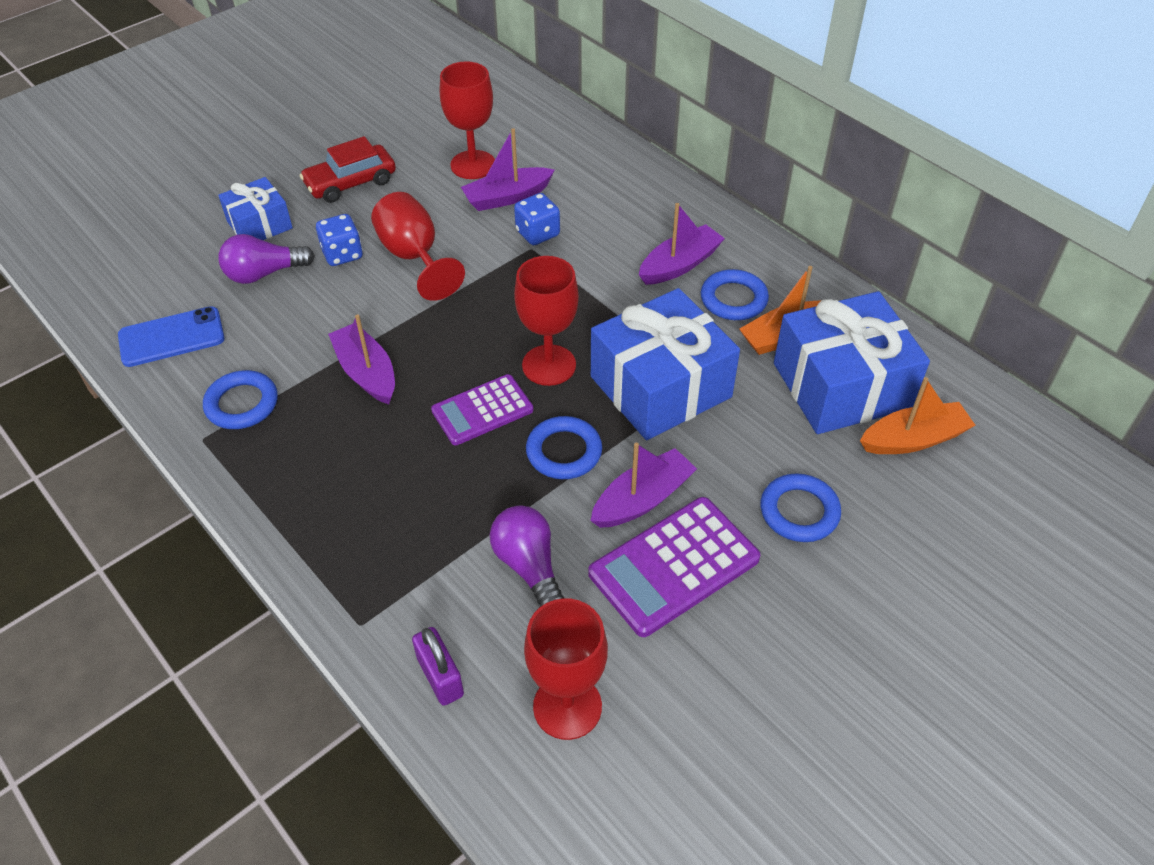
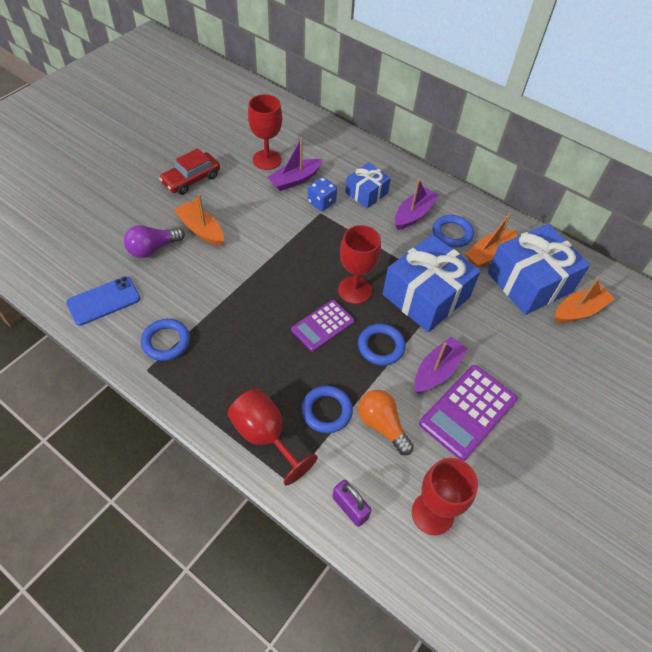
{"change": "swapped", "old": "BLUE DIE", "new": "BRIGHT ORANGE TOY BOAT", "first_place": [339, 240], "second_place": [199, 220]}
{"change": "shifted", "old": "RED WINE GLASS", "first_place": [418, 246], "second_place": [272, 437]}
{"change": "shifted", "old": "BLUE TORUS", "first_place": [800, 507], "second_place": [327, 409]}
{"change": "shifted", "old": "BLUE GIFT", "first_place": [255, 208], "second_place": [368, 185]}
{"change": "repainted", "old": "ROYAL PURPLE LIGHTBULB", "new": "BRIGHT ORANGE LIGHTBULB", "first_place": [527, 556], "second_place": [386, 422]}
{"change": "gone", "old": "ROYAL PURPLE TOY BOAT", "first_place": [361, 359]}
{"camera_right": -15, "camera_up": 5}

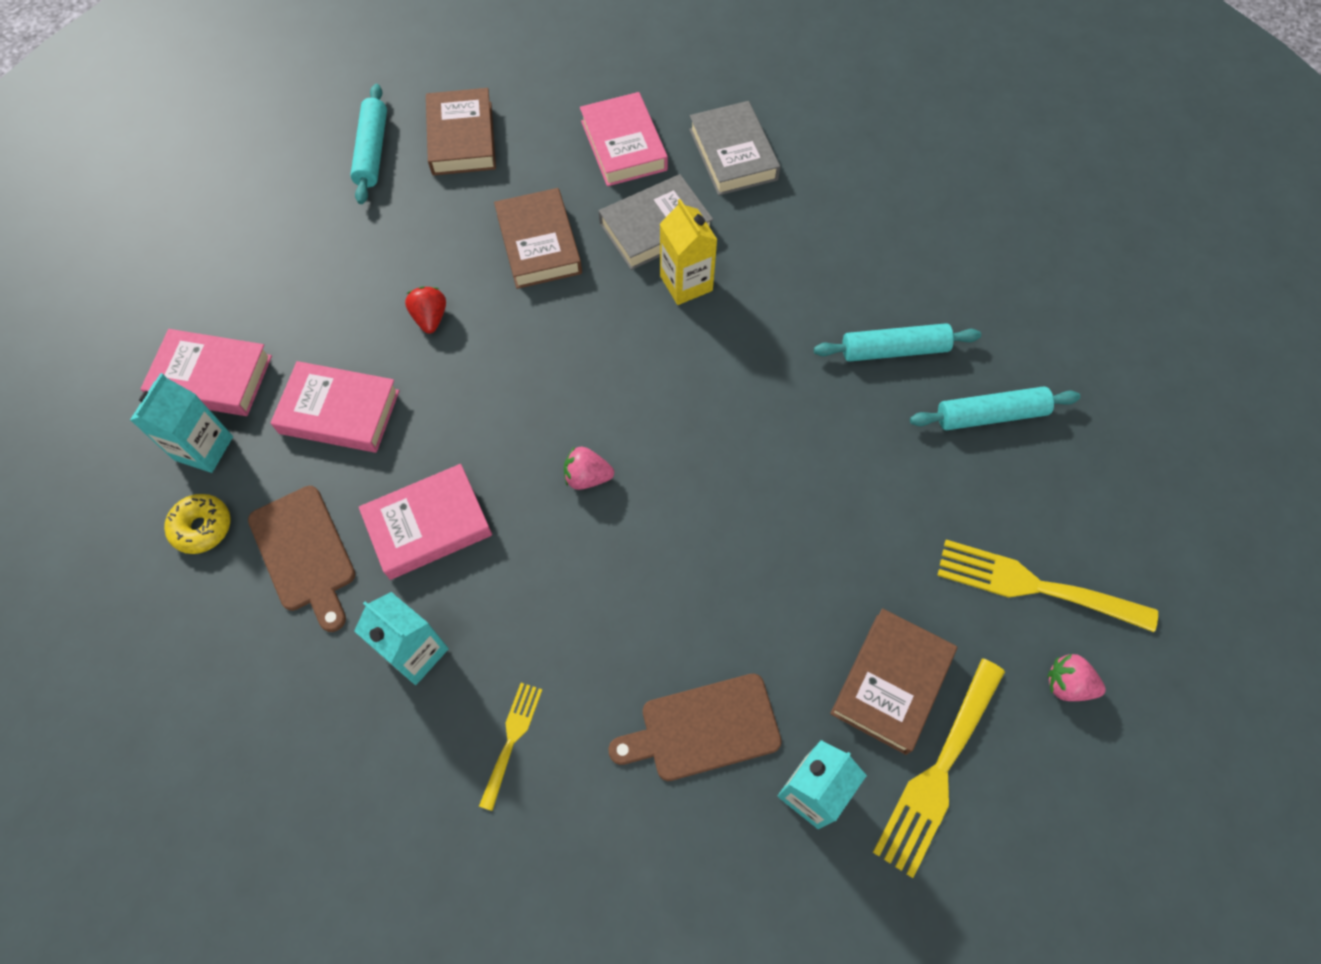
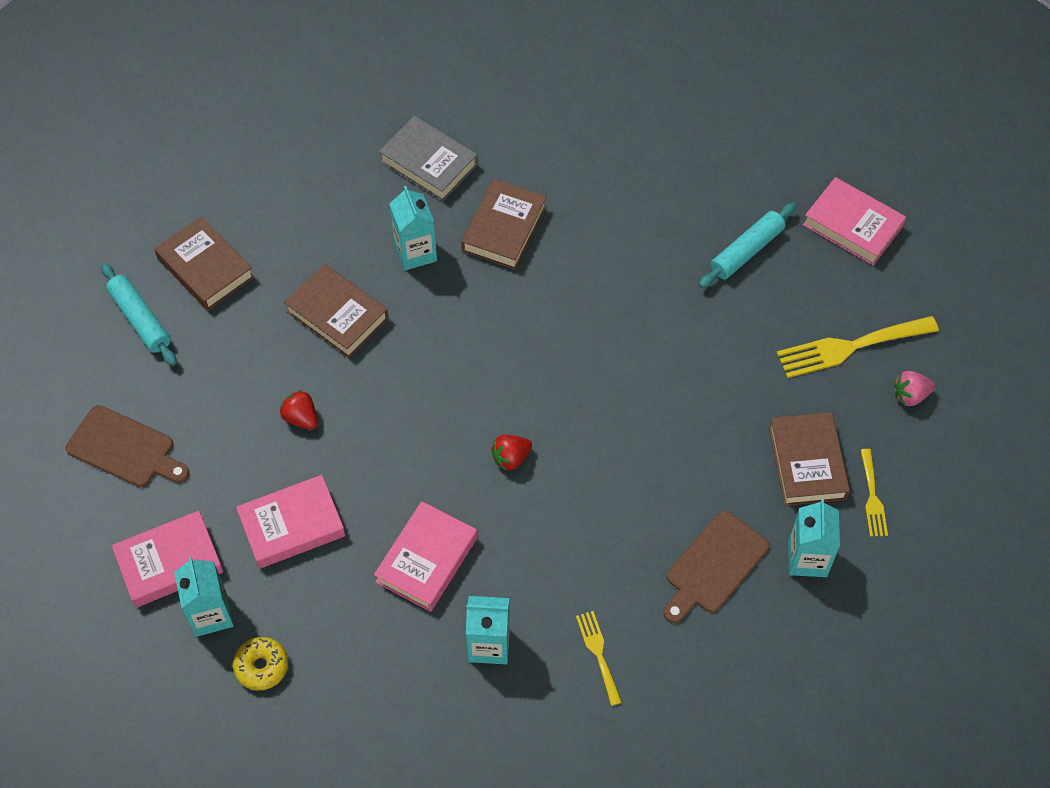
{"change": "shifted", "old": "RUSSET BREAD BOARD", "first_place": [301, 559], "second_place": [127, 446]}
{"change": "swapped", "old": "GRAY HARDCOVER", "new": "TURQUOISE MILK CARTON", "first_place": [656, 222], "second_place": [413, 228]}
{"change": "new", "new": "RUSSET HARDCOVER", "second_place": [504, 224]}
{"change": "repainted", "old": "ROSY BERRY", "new": "RED BERRY", "first_place": [589, 468], "second_place": [511, 453]}
{"change": "shifted", "old": "ROSY HARDCOVER", "first_place": [624, 139], "second_place": [854, 221]}
{"change": "scaled", "old": "YELLOW TABLE FORK", "first_place": [939, 768], "second_place": [874, 493], "factor": 0.55}
{"change": "gone", "old": "YELLOW MILK CARTON", "first_place": [688, 252]}
{"change": "gone", "old": "TURQUOISE DOUGH ROLLER", "first_place": [897, 342]}
{"camera_right": -35, "camera_up": -5}

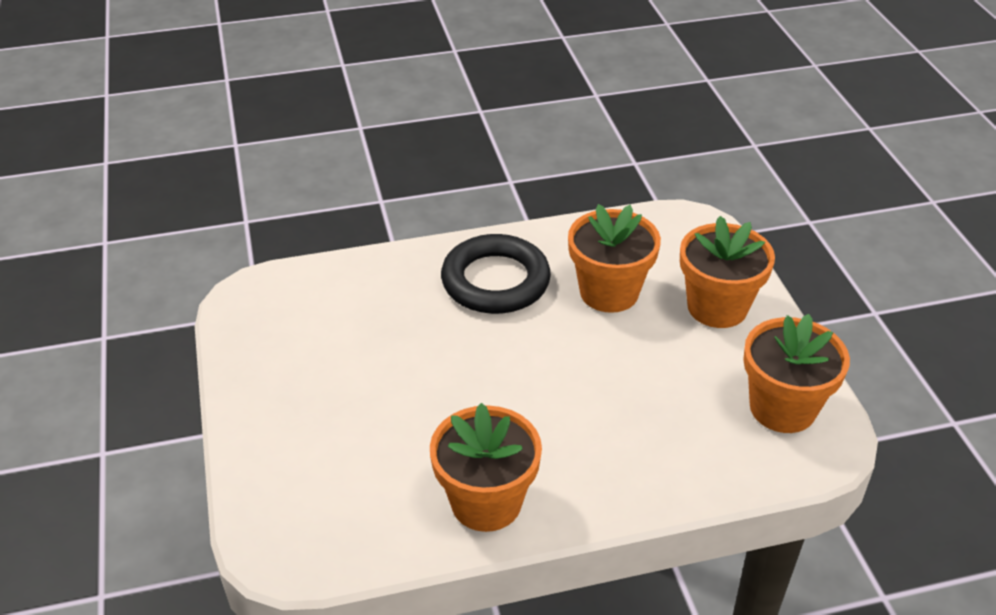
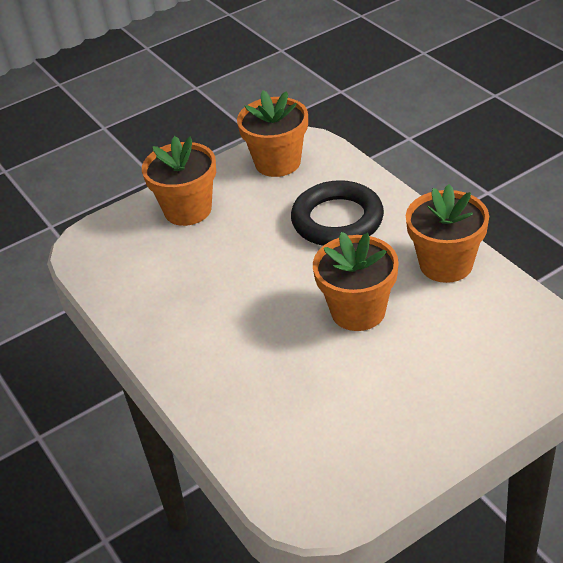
{"change": "shifted", "old": "BLACK TORUS", "first_place": [496, 274], "second_place": [337, 213]}
{"change": "shifted", "old": "BRIGHT ORANGE PLANT POT", "first_place": [614, 258], "second_place": [356, 281]}
{"camera_right": -105, "camera_up": 0}

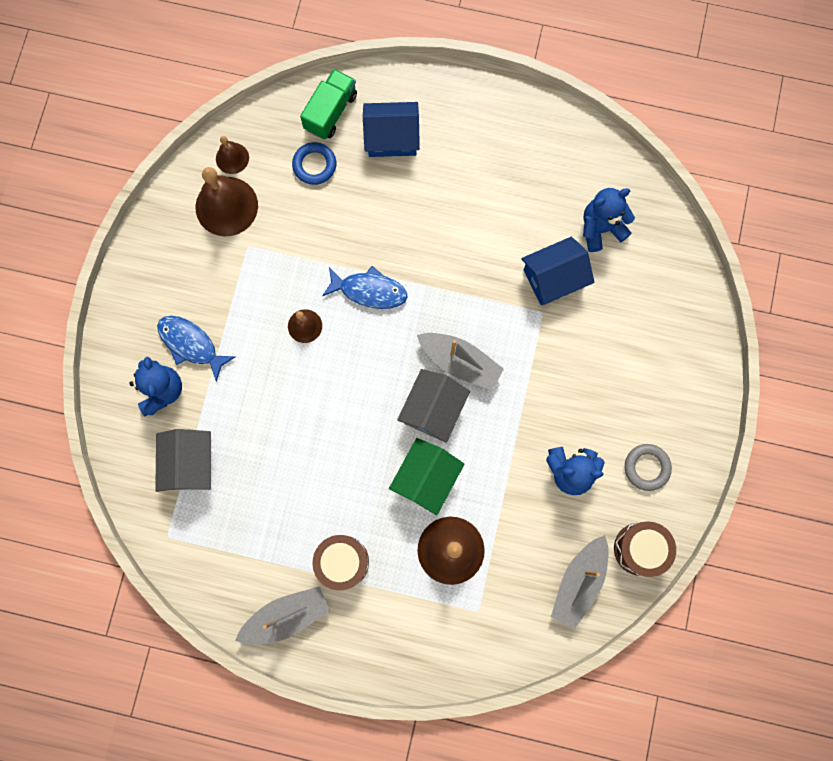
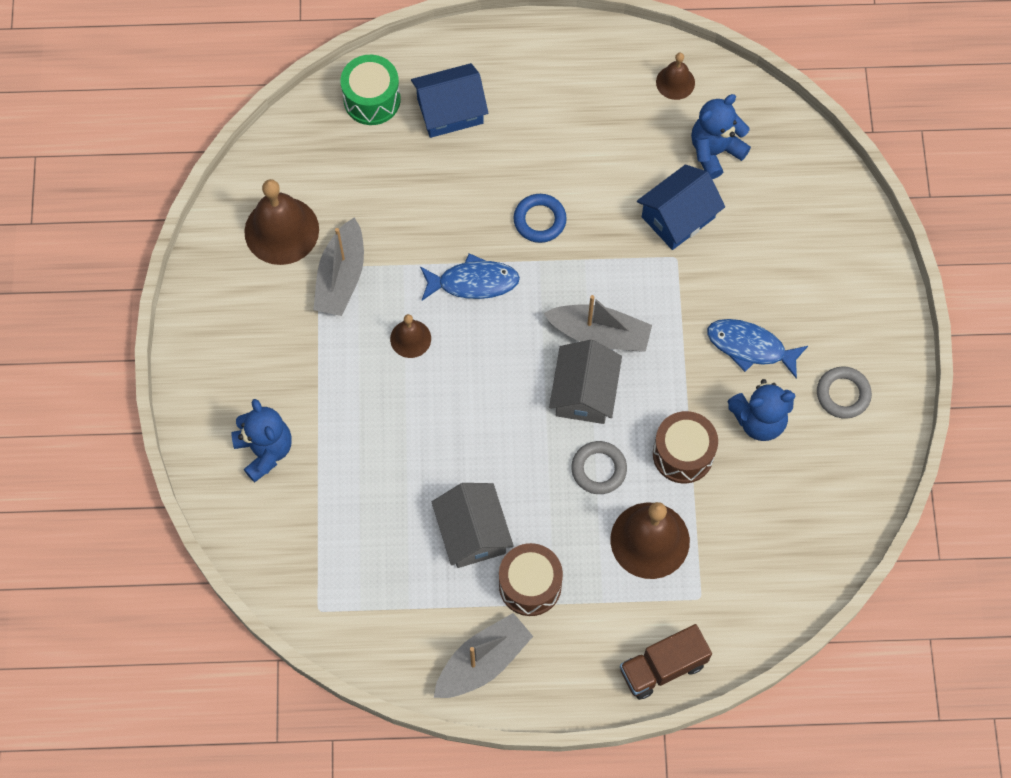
{"change": "shifted", "old": "GRAY TOY BOAT", "first_place": [579, 582], "second_place": [338, 266]}
{"change": "swapped", "old": "GREEN TRUCK", "new": "GREEN SNARE DRUM", "first_place": [328, 104], "second_place": [370, 90]}
{"change": "shifted", "old": "GRAY COTTAGE", "first_place": [183, 460], "second_place": [473, 525]}
{"change": "shifted", "old": "BLUE TORUS", "first_place": [314, 163], "second_place": [540, 218]}
{"change": "swapped", "old": "GREEN COTTAGE", "new": "GRAY TORUS", "first_place": [427, 476], "second_place": [599, 467]}
{"change": "new", "new": "RUSSET TRUCK", "second_place": [666, 662]}
{"change": "shifted", "old": "RUSSET SNARE DRUM", "first_place": [645, 549], "second_place": [685, 447]}
{"change": "shifted", "old": "RUSSET BELL", "first_place": [232, 155], "second_place": [675, 76]}
{"change": "shifted", "old": "BLUE FISH FIGURE", "first_place": [196, 349], "second_place": [757, 349]}
{"camera_right": -15, "camera_up": -10}

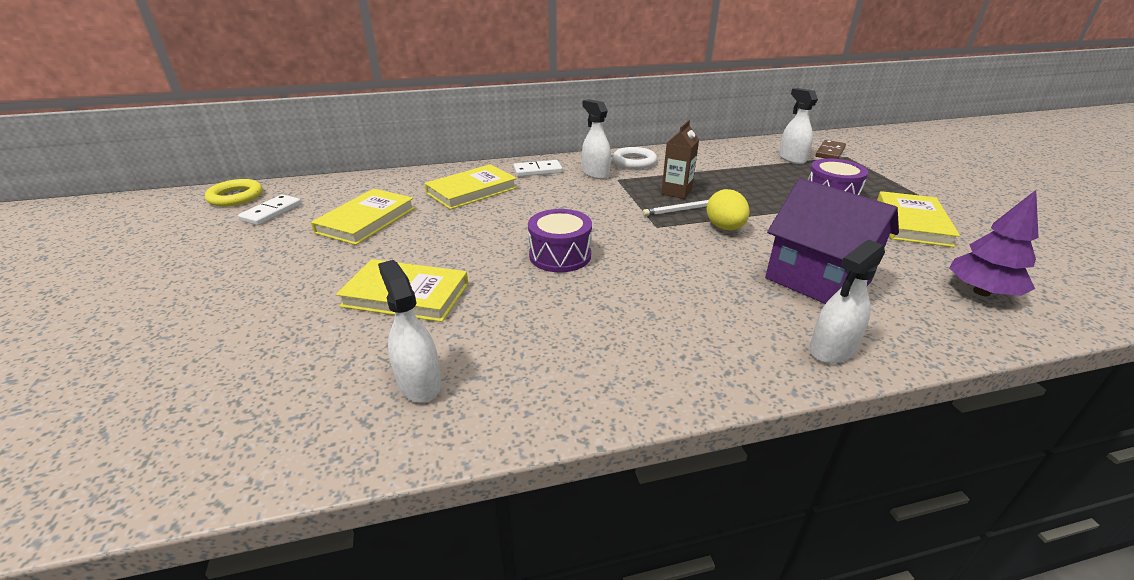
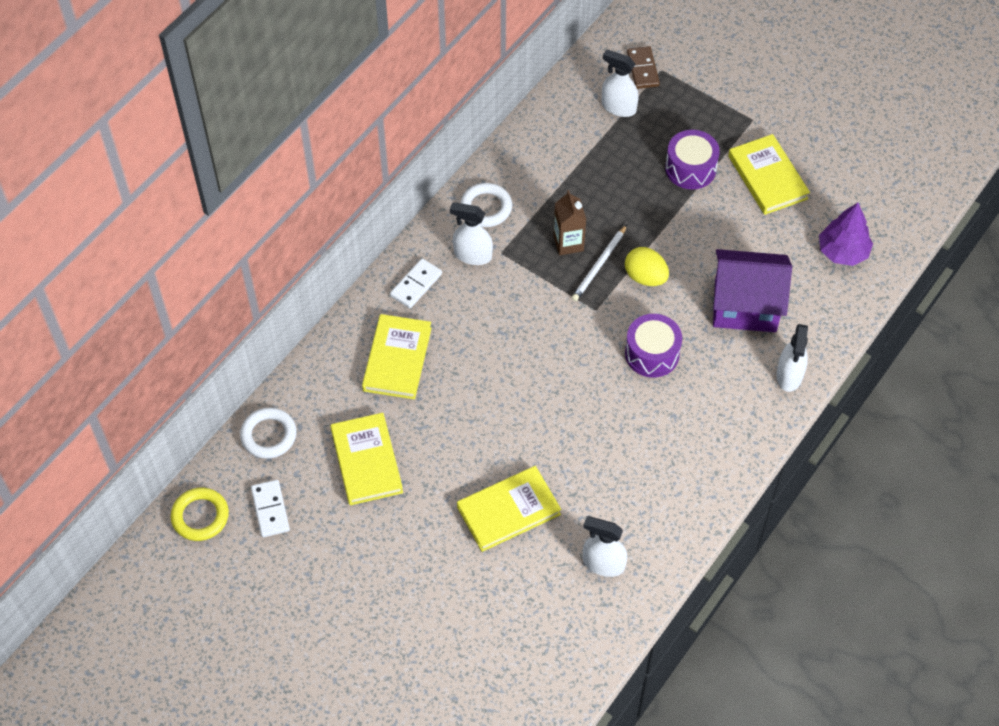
{"change": "new", "new": "PURE WHITE TORUS", "second_place": [268, 433]}
{"change": "shifted", "old": "ROYAL PURPLE SNARE DRUM", "first_place": [560, 240], "second_place": [653, 346]}
{"camera_right": -40, "camera_up": 25}

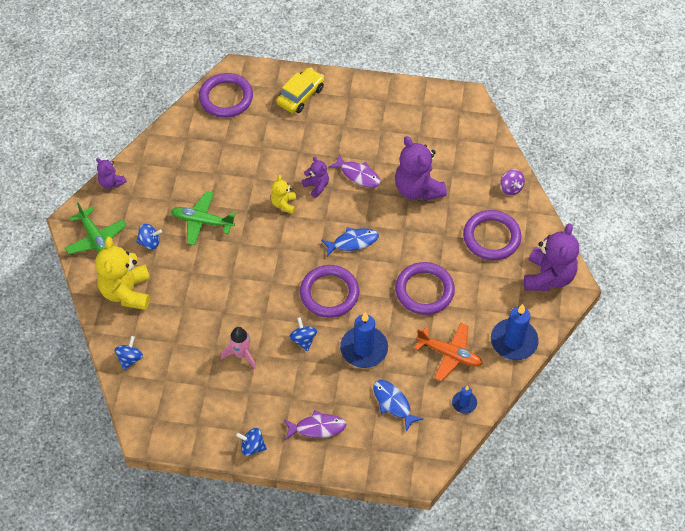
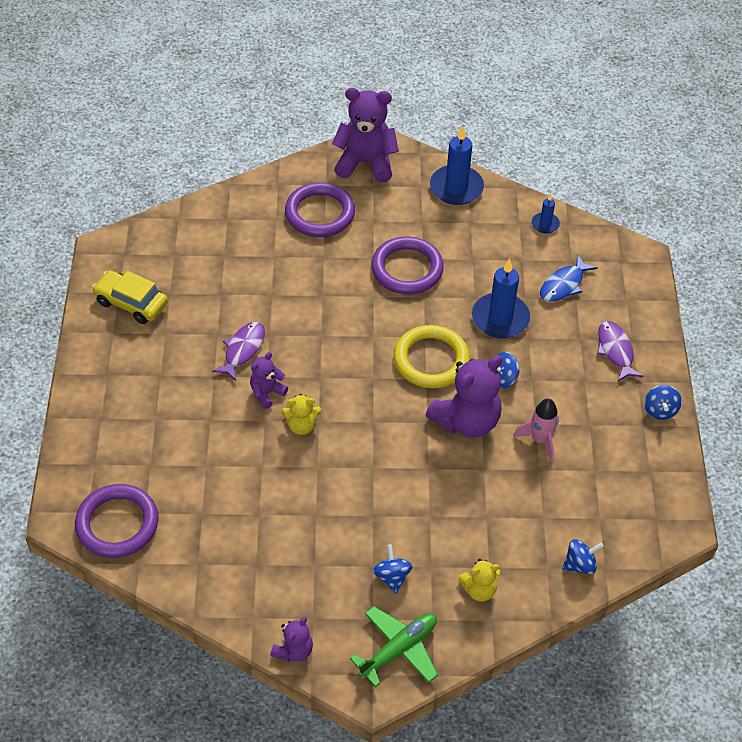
{"change": "shifted", "old": "YELLOW CAR", "first_place": [300, 90], "second_place": [130, 297]}
{"change": "repainted", "old": "ROYAL PURPLE TORUS", "new": "YELLOW TORUS", "first_place": [329, 291], "second_place": [432, 356]}
{"change": "shifted", "old": "ROYAL PURPLE STUFFED BEAR", "first_place": [421, 168], "second_place": [464, 396]}
{"change": "scaled", "old": "YELLOW STUFFED BEAR", "first_place": [122, 273], "second_place": [479, 580], "factor": 0.52}
{"change": "rotated", "old": "BLUE SPINNING TOP", "first_place": [129, 353], "second_place": [583, 557], "degrees": 150}
{"change": "gone", "old": "GREEN AEROPLANE", "first_place": [203, 218]}
{"change": "gone", "old": "BLUE FISH FIGURE", "first_place": [350, 242]}
{"change": "gone", "old": "BRIGHT ORANGE AEROPLANE", "first_place": [448, 352]}
{"change": "gone", "old": "ROYAL PURPLE SPINNING TOP", "first_place": [512, 182]}
{"camera_right": -100, "camera_up": -5}

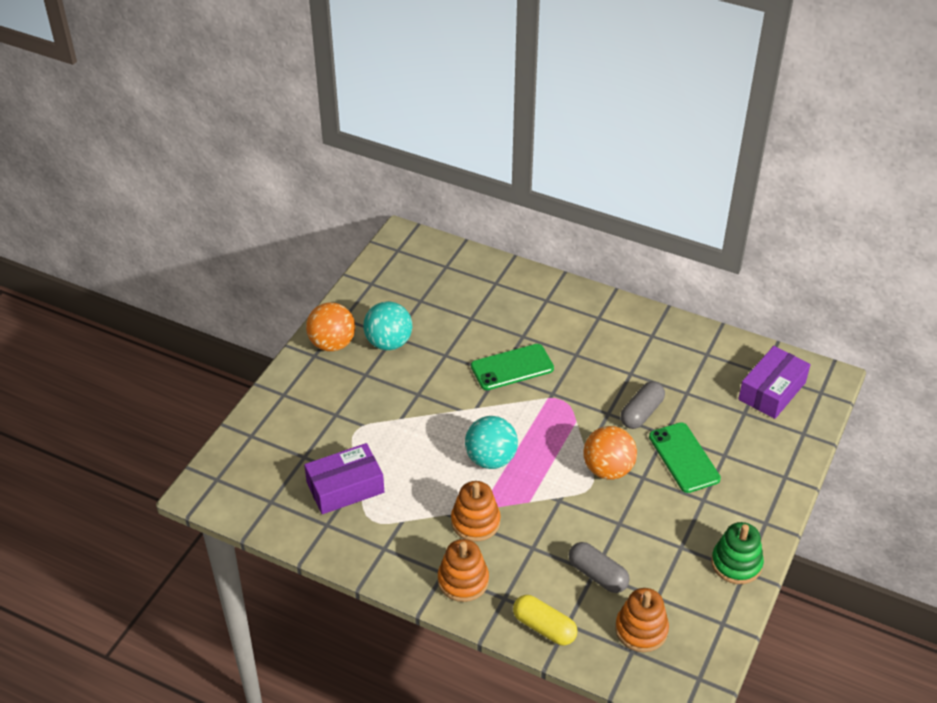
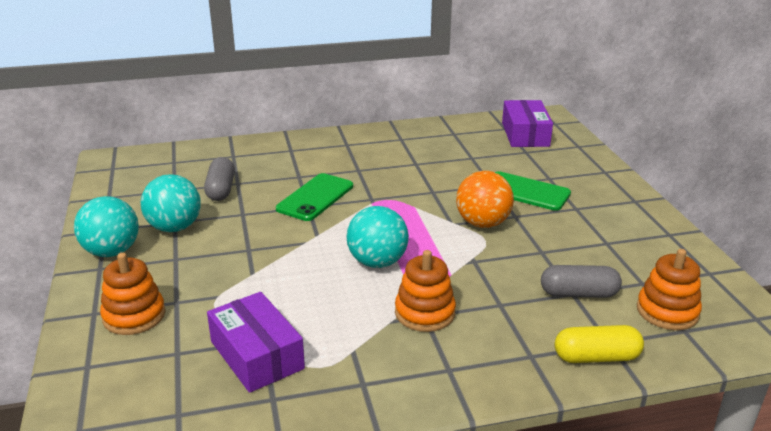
{"change": "repainted", "old": "BRIGHT ORANGE SPHERE", "new": "TURQUOISE SPHERE", "first_place": [330, 327], "second_place": [106, 226]}
{"change": "shifted", "old": "BRIGHT ORANGE RING STACKER", "first_place": [463, 570], "second_place": [132, 294]}
{"change": "shifted", "old": "GRAY PILL", "first_place": [642, 405], "second_place": [219, 179]}
{"change": "rotated", "old": "ROYAL PURPLE BOX", "first_place": [344, 478], "second_place": [256, 342], "degrees": -60}
{"change": "gone", "old": "GREEN RING STACKER", "first_place": [737, 553]}
{"camera_right": -40, "camera_up": -15}

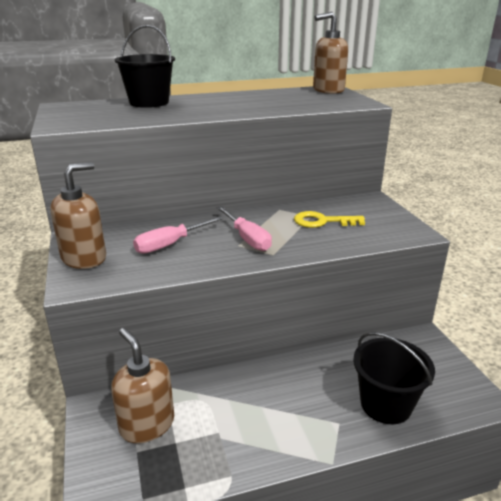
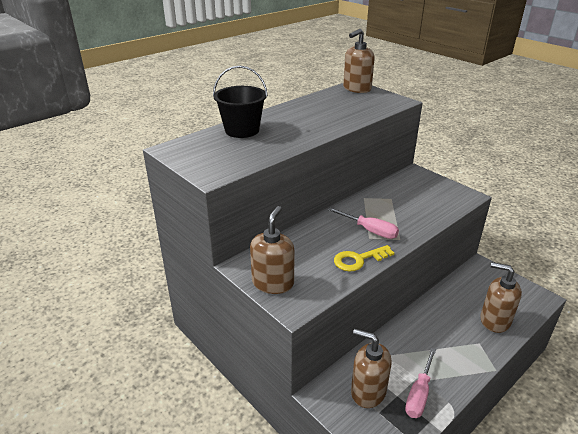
{"change": "shifted", "old": "YELLOW LATCHKEY", "first_place": [329, 219], "second_place": [364, 258]}
{"change": "shifted", "old": "ROSY HAND SCREWDRIVER", "first_place": [178, 235], "second_place": [420, 383]}
{"change": "swapped", "old": "BLACK PAIL", "new": "RUSSET SOAP DISPENSER", "first_place": [394, 378], "second_place": [501, 297]}
{"camera_right": -25, "camera_up": 5}

